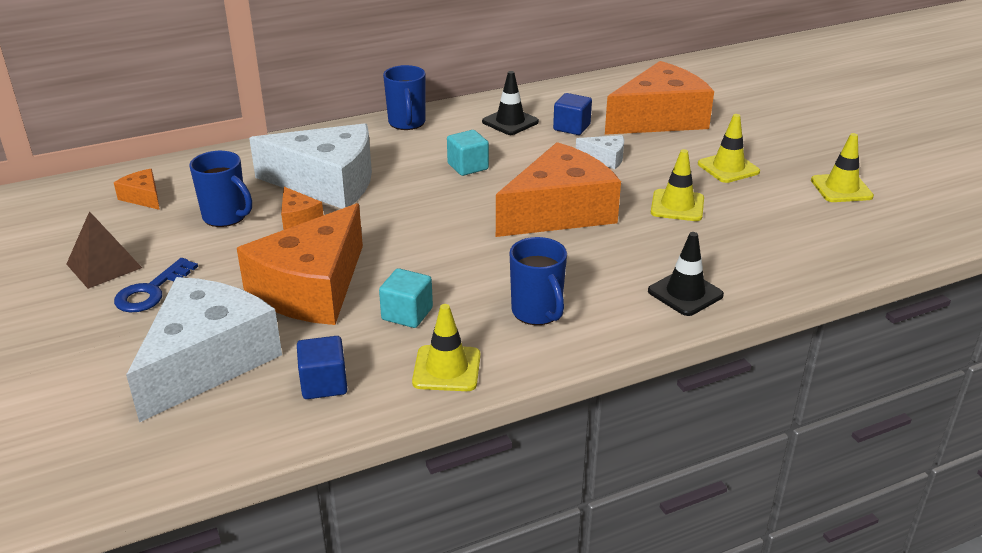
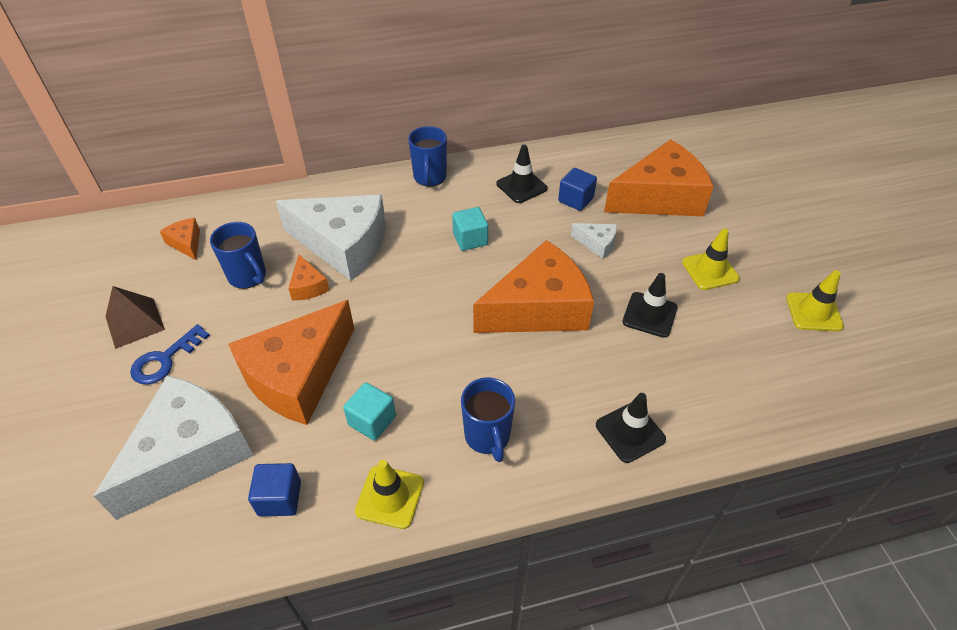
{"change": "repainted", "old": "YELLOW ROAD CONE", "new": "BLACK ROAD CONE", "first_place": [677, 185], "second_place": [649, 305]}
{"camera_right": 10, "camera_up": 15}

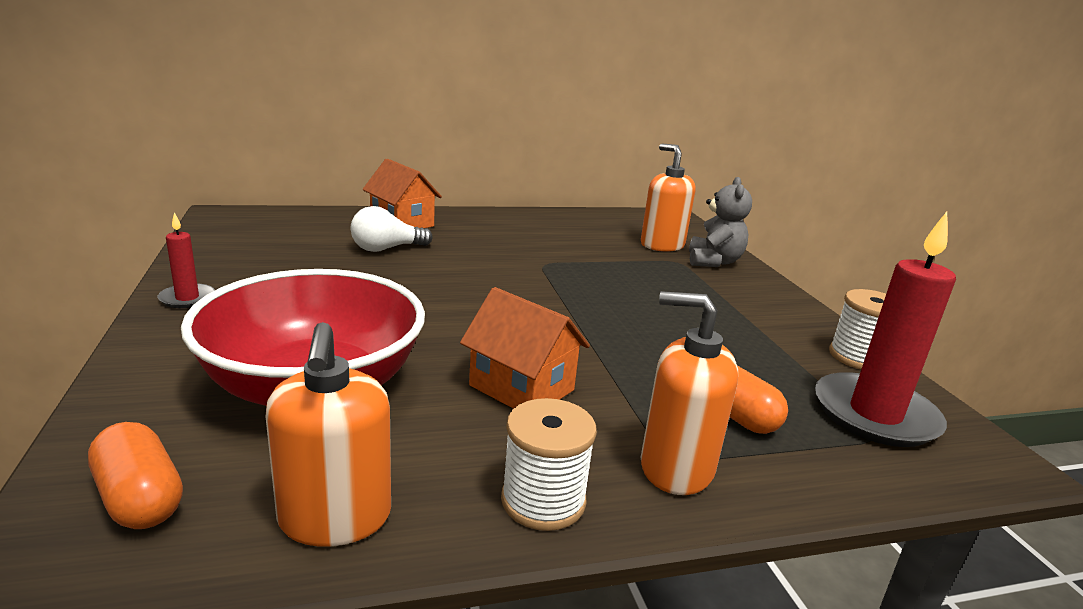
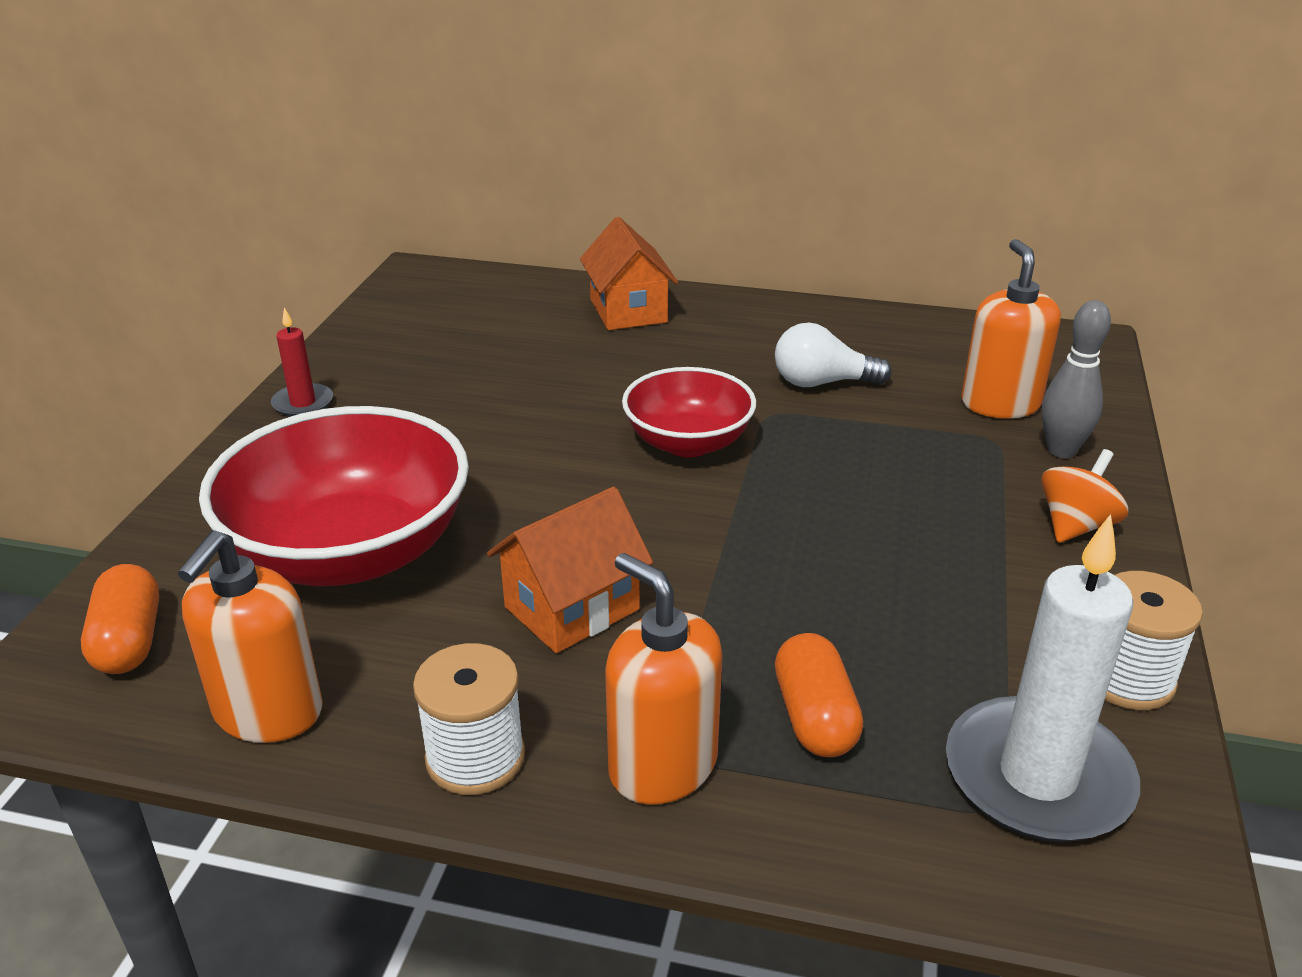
{"change": "rotated", "old": "BRIGHT ORANGE COTTAGE", "first_place": [525, 348], "second_place": [570, 570], "degrees": 75}
{"change": "new", "new": "RED DEEP DISH", "second_place": [689, 412]}
{"change": "shifted", "old": "PURE WHITE LIGHTBULB", "first_place": [391, 229], "second_place": [833, 355]}
{"change": "repainted", "old": "RED CANDLE", "new": "PURE WHITE CANDLE", "first_place": [885, 329], "second_place": [1043, 678]}
{"change": "new", "new": "BRIGHT ORANGE SPINNING TOP", "second_place": [1084, 496]}
{"change": "swapped", "old": "GRAY STUFFED BEAR", "new": "GRAY SKITTLE", "first_place": [720, 222], "second_place": [1076, 379]}
{"camera_right": 30, "camera_up": 10}

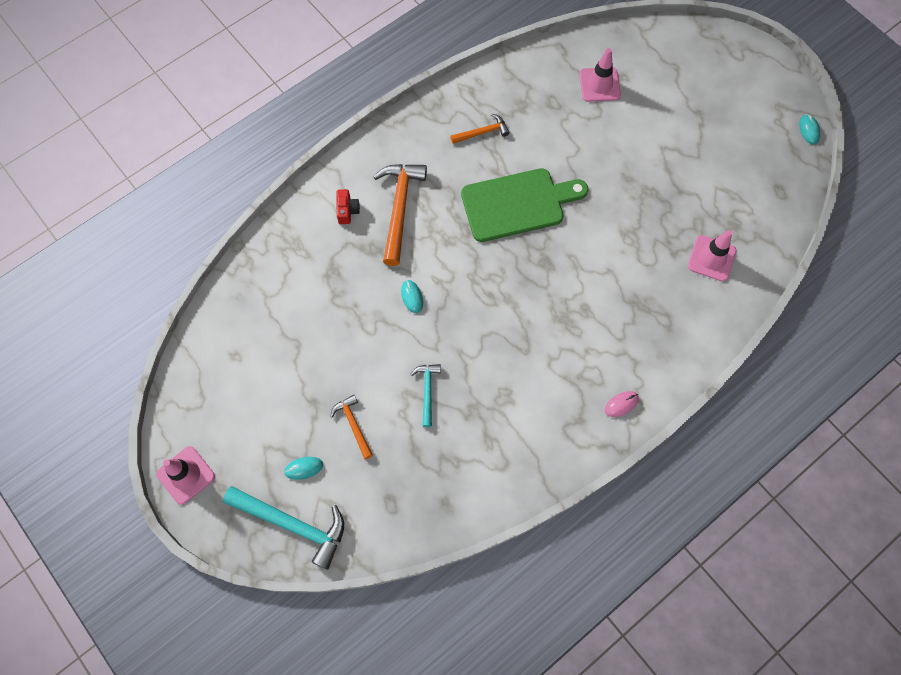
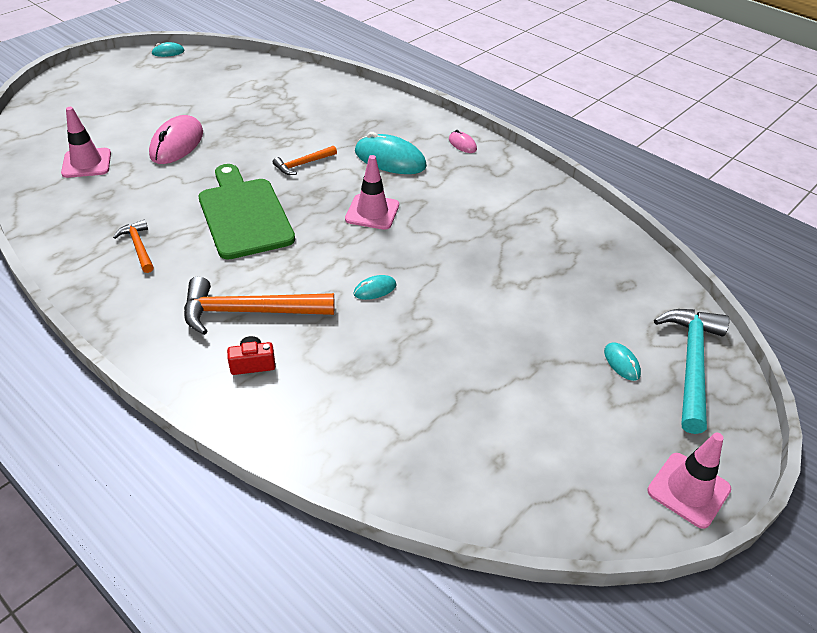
{"change": "new", "new": "ROSY MOUSE", "second_place": [176, 139]}
{"change": "shifted", "old": "BRIGHT ORANGE CLAW HAMMER", "first_place": [351, 427], "second_place": [305, 160]}
{"change": "shifted", "old": "ROSY ROAD CONE", "first_place": [712, 256], "second_place": [372, 192]}
{"change": "new", "new": "TURQUOISE MOUSE", "second_place": [391, 153]}
{"change": "gone", "old": "TURQUOISE CLAW HAMMER", "first_place": [426, 395]}
{"camera_right": -100, "camera_up": -25}

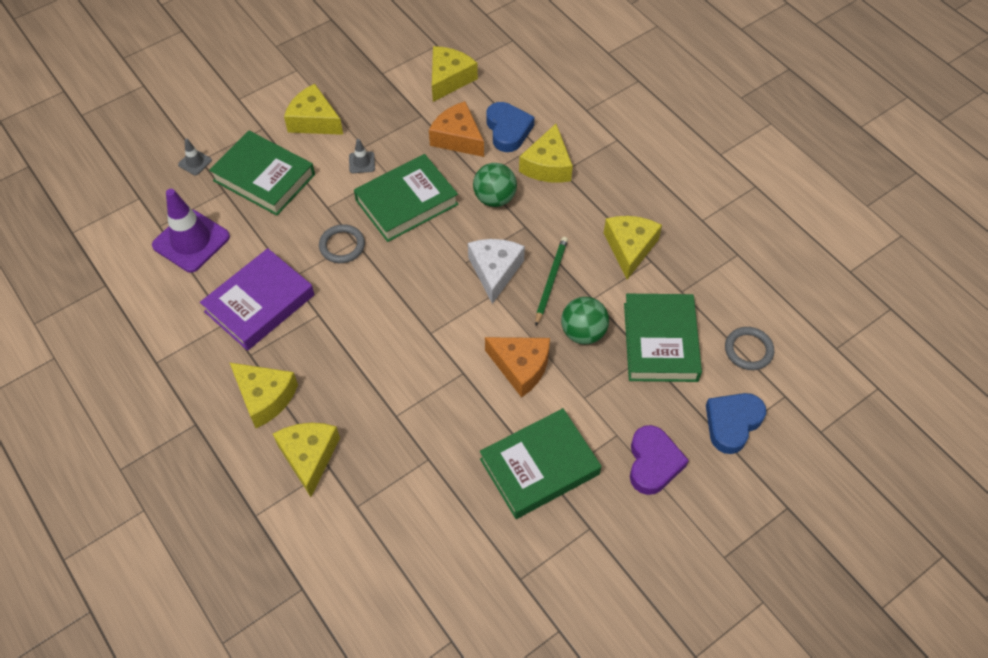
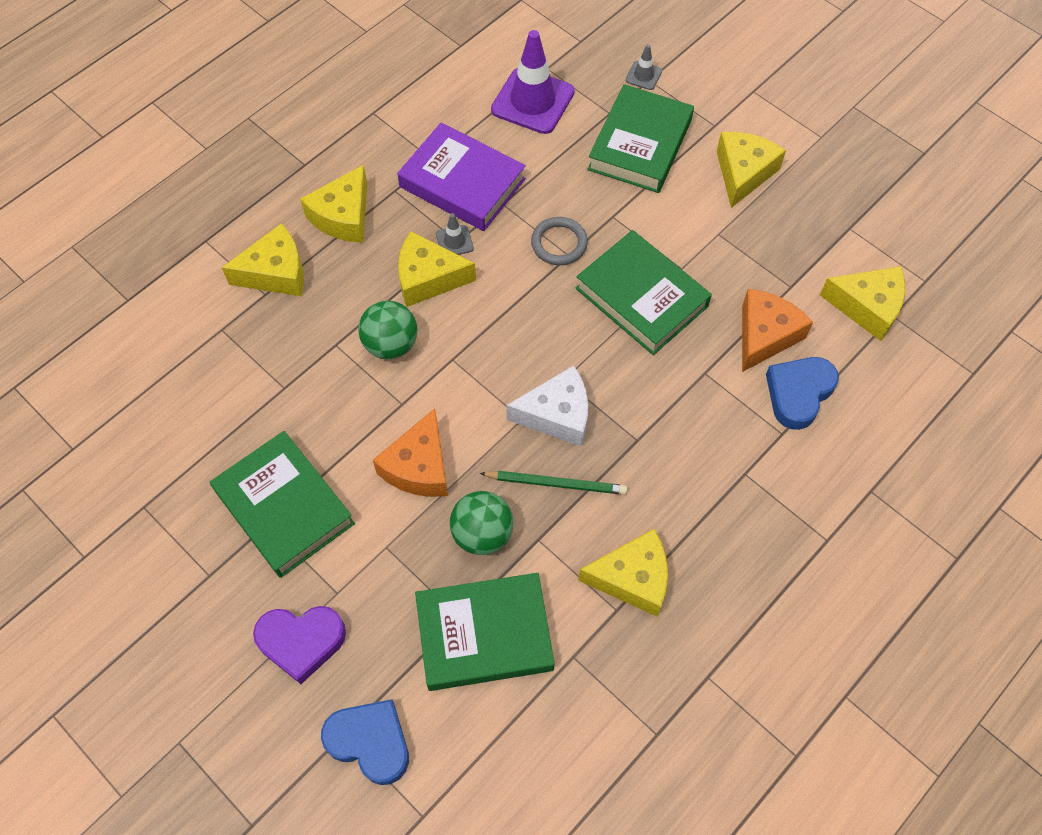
{"change": "shifted", "old": "GREEN SPHERE", "first_place": [495, 185], "second_place": [387, 330]}
{"change": "shifted", "old": "YELLOW PIECE OF CHEESE", "first_place": [546, 153], "second_place": [437, 269]}
{"change": "shifted", "old": "GRAY ROAD CONE", "first_place": [362, 156], "second_place": [455, 234]}
{"change": "rotated", "old": "BLUE HEART", "first_place": [510, 127], "second_place": [802, 393], "degrees": 150}
{"change": "gone", "old": "GRAY TORUS", "first_place": [749, 348]}
{"camera_right": 80, "camera_up": 5}

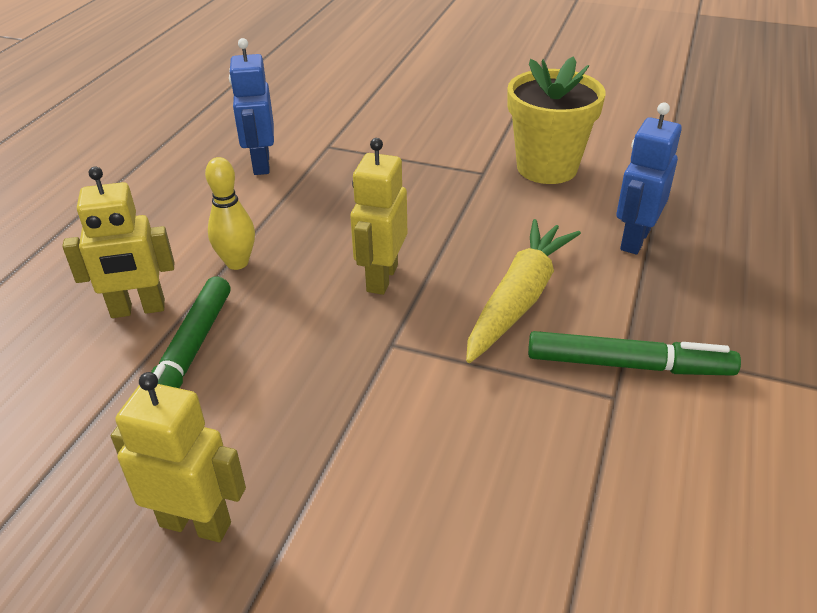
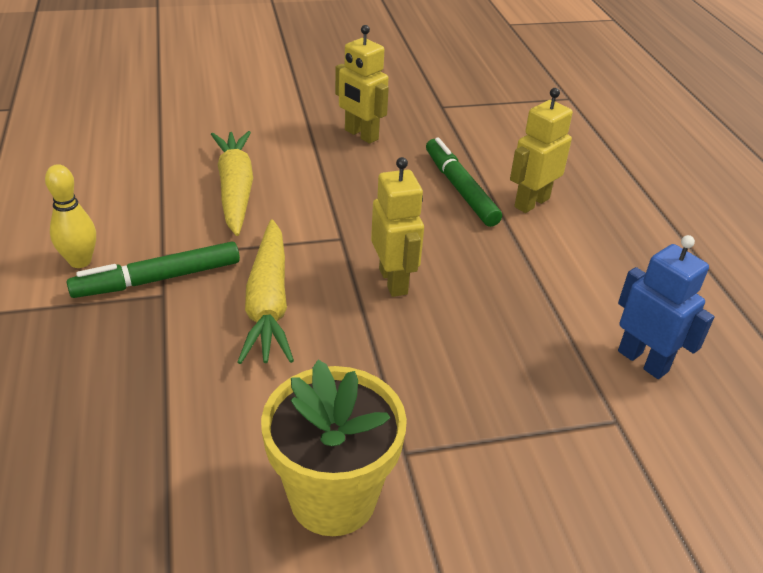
{"change": "shifted", "old": "YELLOW SKITTLE", "first_place": [230, 213], "second_place": [70, 216]}
{"change": "new", "new": "YELLOW CARROT", "second_place": [232, 183]}
{"change": "rotated", "old": "YELLOW ROBOT", "first_place": [178, 457], "second_place": [362, 84], "degrees": 60}
{"change": "gone", "old": "BLUE ROBOT", "first_place": [649, 178]}
{"camera_right": 145, "camera_up": 0}

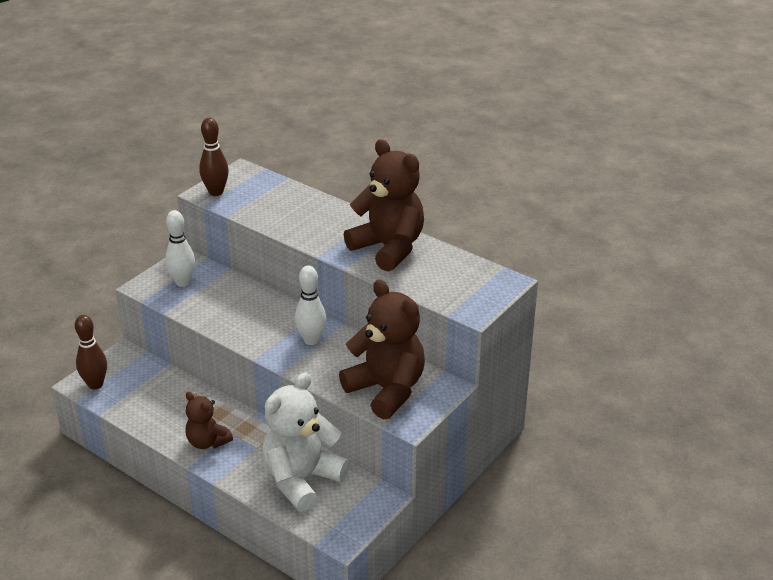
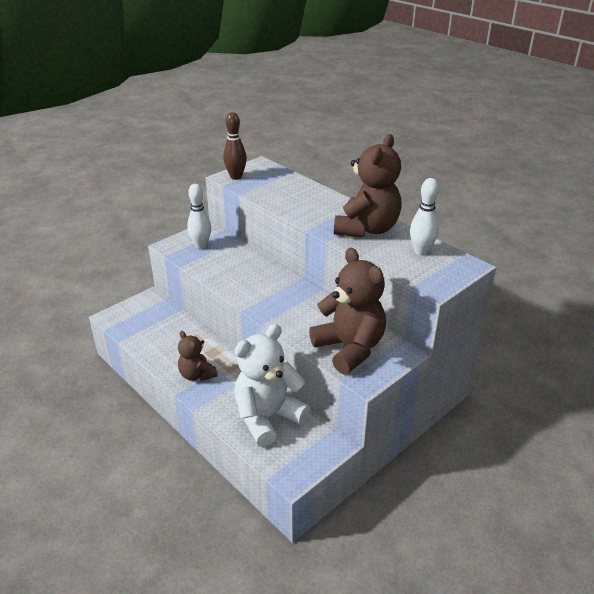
{"change": "rotated", "old": "RUSSET STUFFED BEAR", "first_place": [384, 205], "second_place": [368, 186], "degrees": 60}
{"change": "shifted", "old": "PURE WHITE SKITTLE", "first_place": [310, 305], "second_place": [424, 216]}
{"change": "gone", "old": "RUSSET SKITTLE", "first_place": [91, 352]}
{"camera_right": 10, "camera_up": 0}

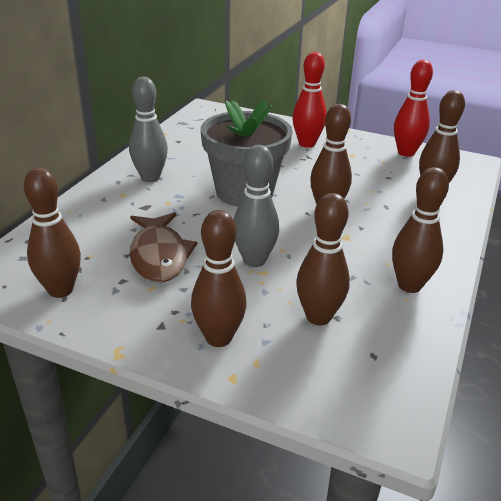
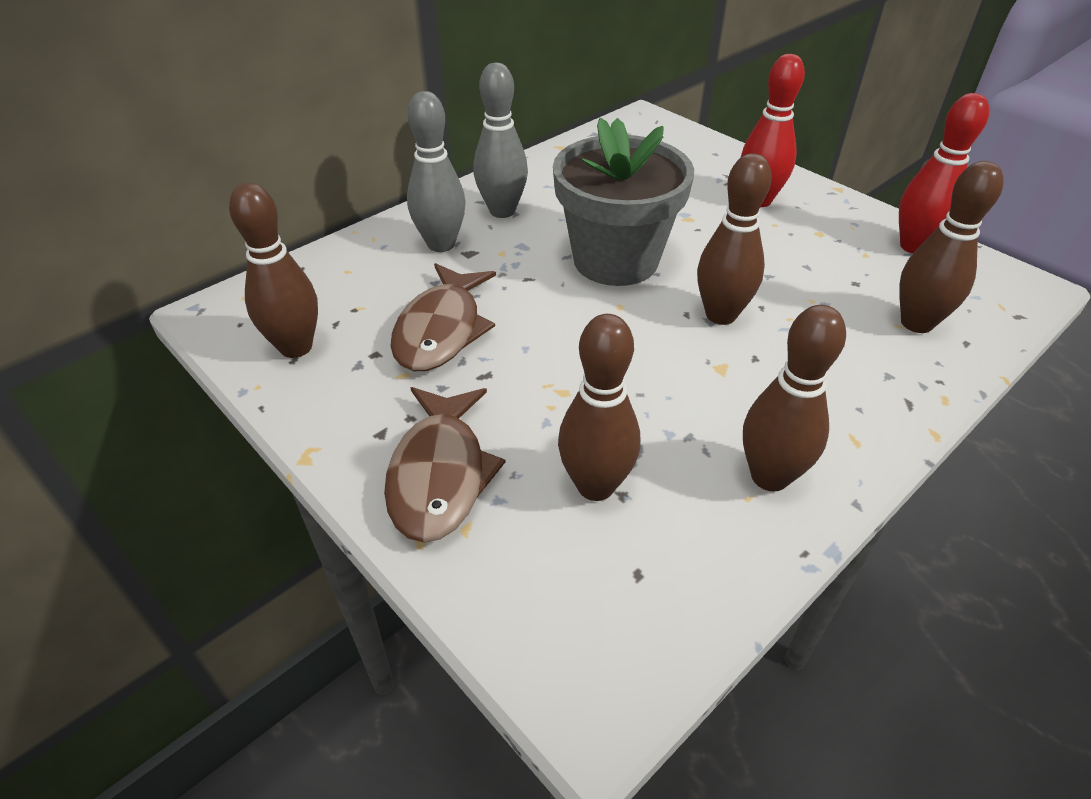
{"change": "swapped", "old": "RUSSET SKITTLE", "new": "RUSSET FISH FIGURE", "first_place": [219, 278], "second_place": [444, 465]}
{"change": "shifted", "old": "GRAY SKITTLE", "first_place": [256, 206], "second_place": [436, 171]}
{"camera_right": 25, "camera_up": 10}

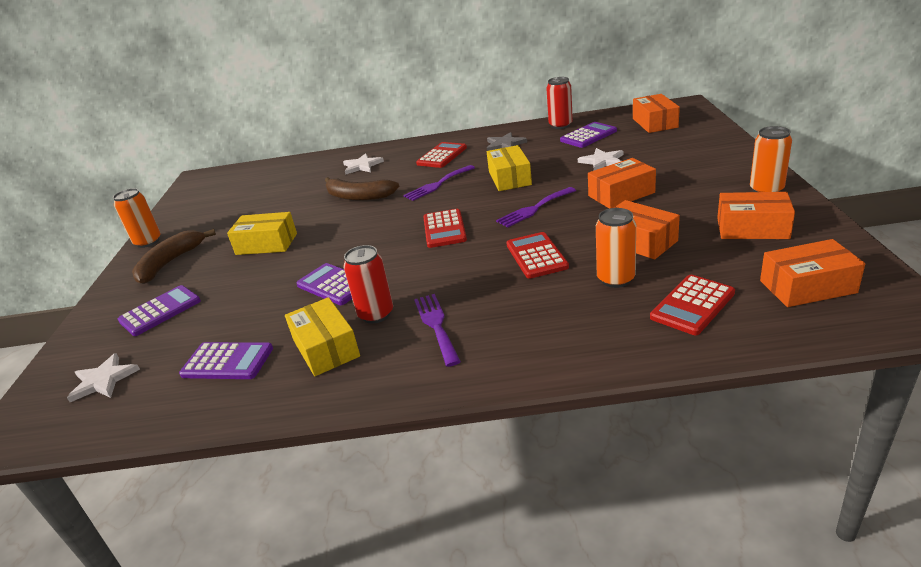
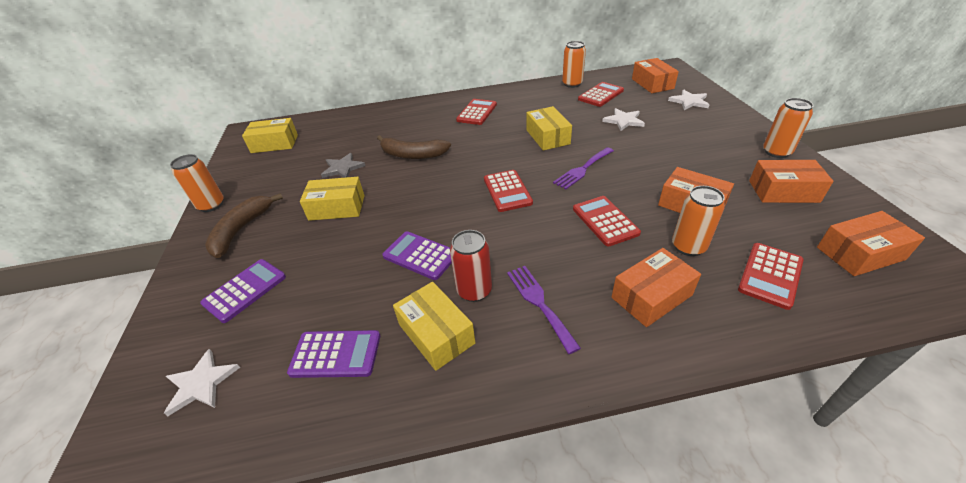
{"change": "new", "new": "YELLOW BOX", "second_place": [270, 135]}
{"change": "shifted", "old": "GRAY STAR SHAPE", "first_place": [507, 141], "second_place": [343, 165]}
{"change": "repainted", "old": "RED CAN", "new": "BRIGHT ORANGE CAN", "first_place": [559, 103], "second_place": [574, 64]}
{"change": "repainted", "old": "ROYAL PURPLE CALCULATOR", "new": "RED CALCULATOR", "first_place": [588, 135], "second_place": [601, 94]}
{"change": "shifted", "old": "BRIGHT ORANGE BOX", "first_place": [622, 183], "second_place": [656, 287]}
{"change": "shifted", "old": "PURE WHITE STAR SHAPE", "first_place": [363, 164], "second_place": [688, 99]}
{"change": "gone", "old": "ROYAL PURPLE TABLE FORK", "first_place": [439, 183]}
{"camera_right": -10, "camera_up": 10}

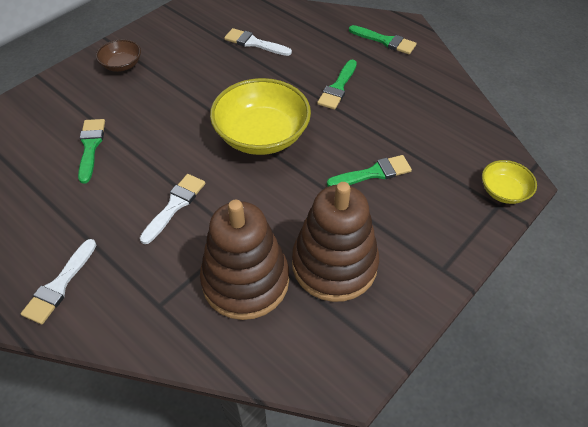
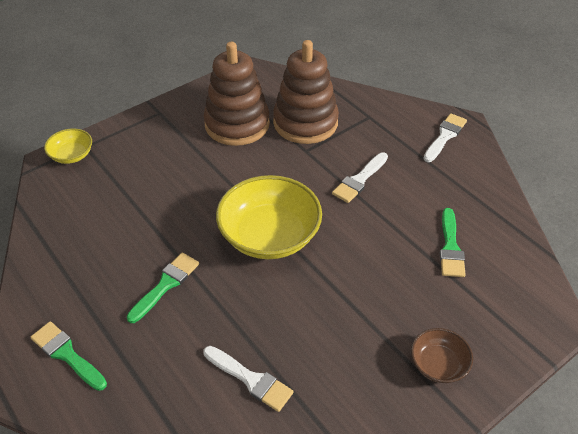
{"change": "gone", "old": "GREEN PAINTBRUSH", "first_place": [369, 171]}
{"camera_right": -170, "camera_up": -5}

